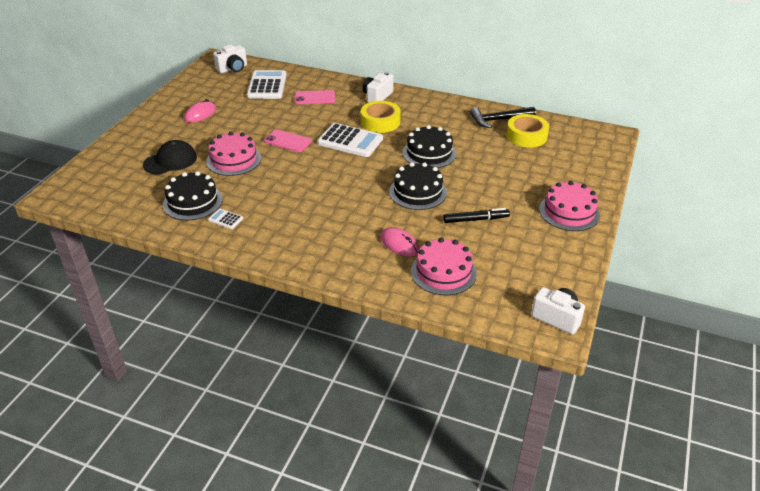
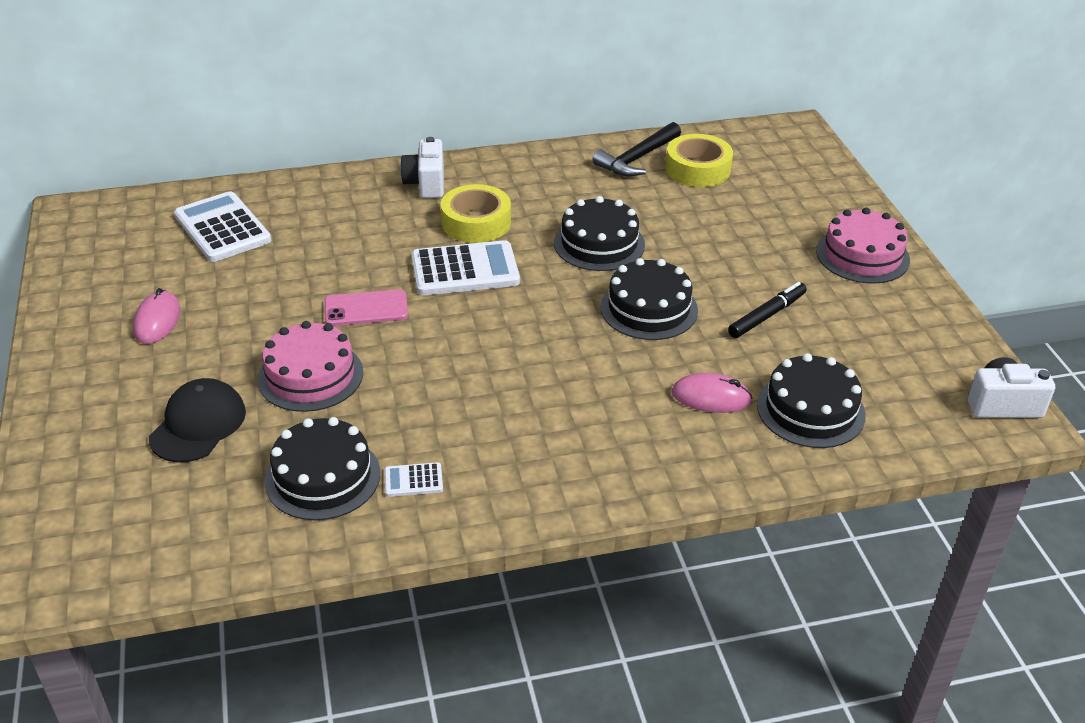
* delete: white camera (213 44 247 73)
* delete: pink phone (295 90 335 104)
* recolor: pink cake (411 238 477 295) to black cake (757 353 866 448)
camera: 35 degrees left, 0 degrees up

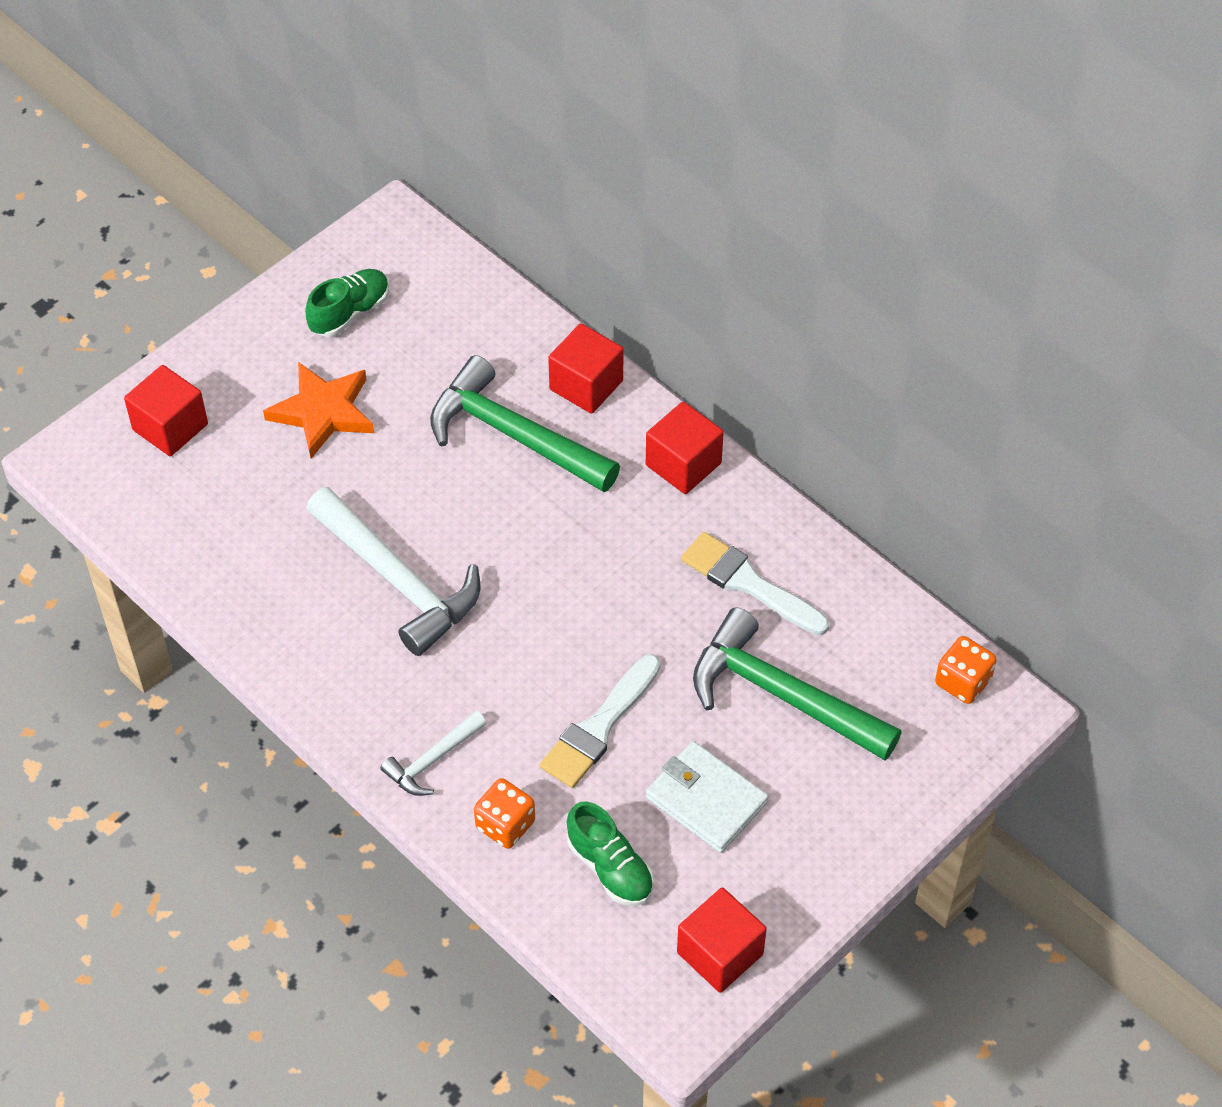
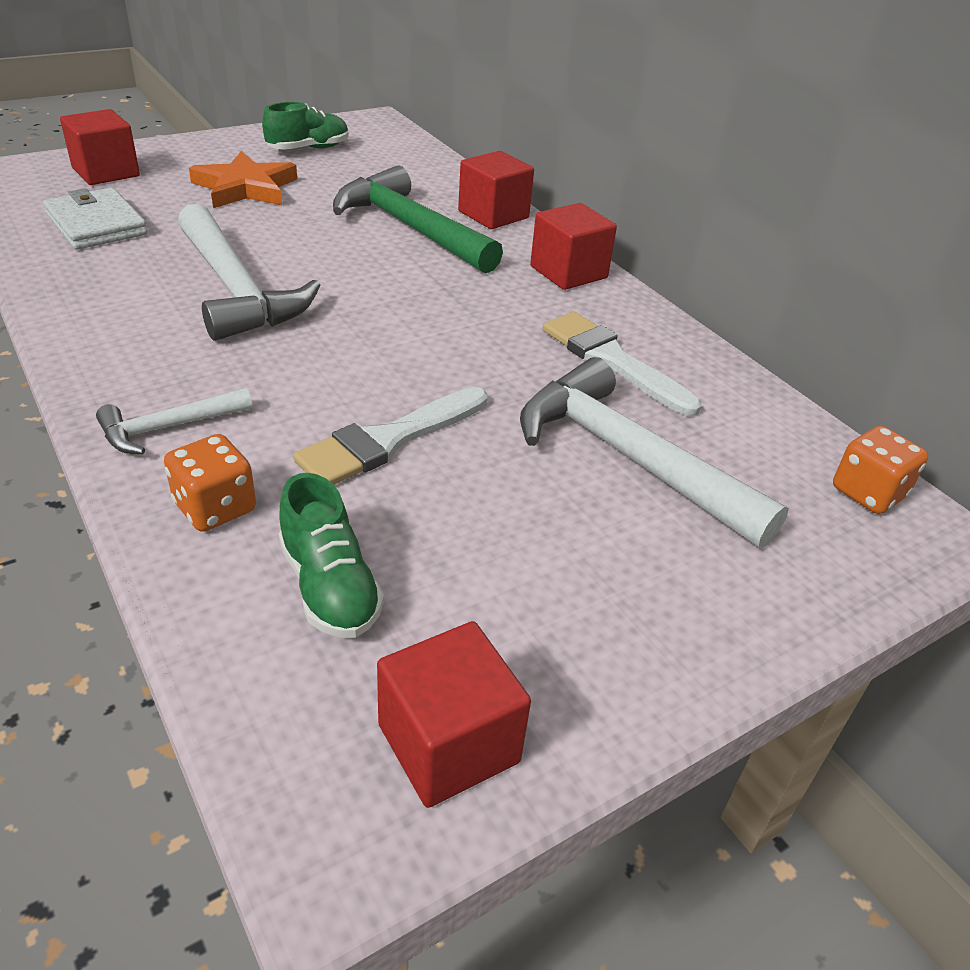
* move: white wallet (646 741 769 853) to (43 188 148 250)
* recolor: green hammer (693 607 902 760) to white hammer (520 357 789 548)
camera: 10 degrees right, 15 degrees down

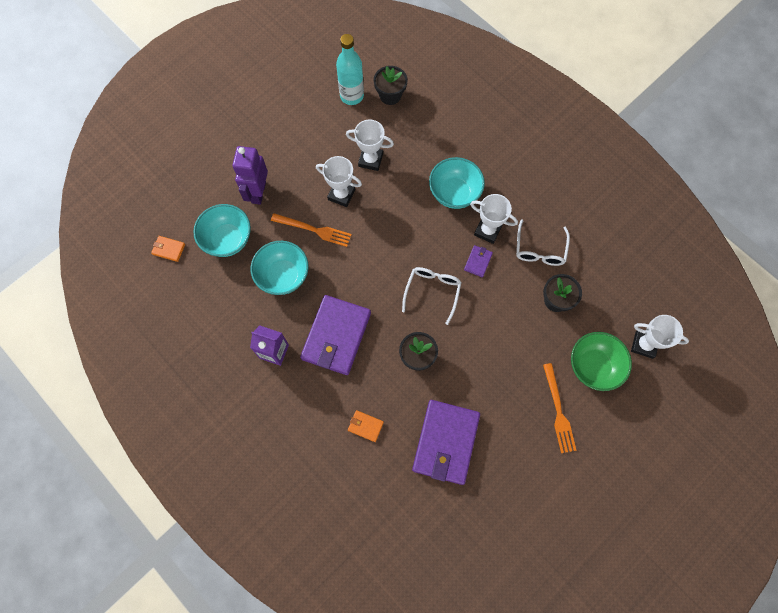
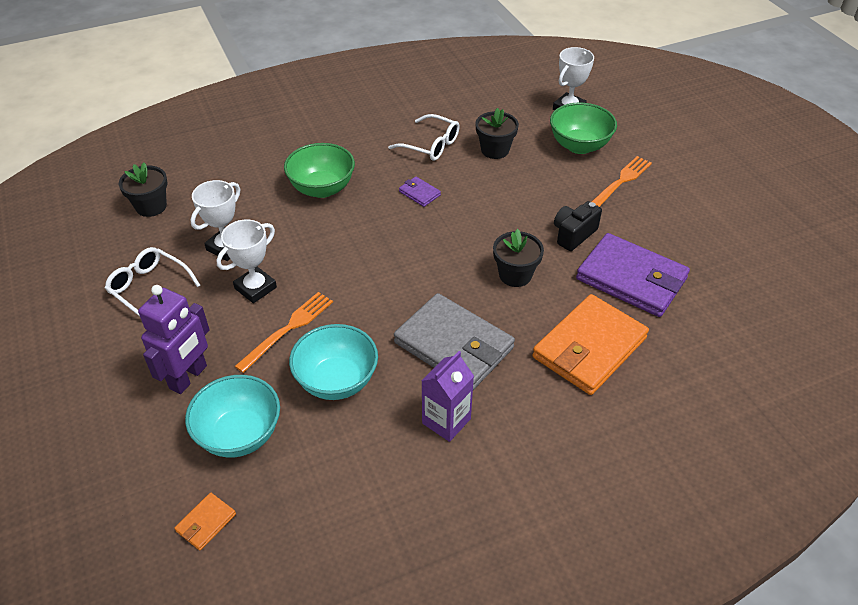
* rotate: purple robot (232 146 268 205) = (138 285 210 394) 90 degrees counterclockwise
* recolor: purple wallet (300 295 371 375) to grey wallet (394 293 515 390)
* delete: turquoise bottle (336 34 364 105)
* resize: orange wallet (348 410 384 442) = (532 294 649 395) x2.38
* move: white glasses (402 267 462 325) to (105 247 200 316)
* recolor: turquoise bowl (429 157 485 209) to green bowl (284 143 355 198)
* delete: white trophy (470 194 518 244)
* rotate: orange fork (543 363 577 453) = (591 156 652 207) 60 degrees counterclockwise
* insert: black camera (554 201 602 251)
camera: 70 degrees left, 25 degrees down

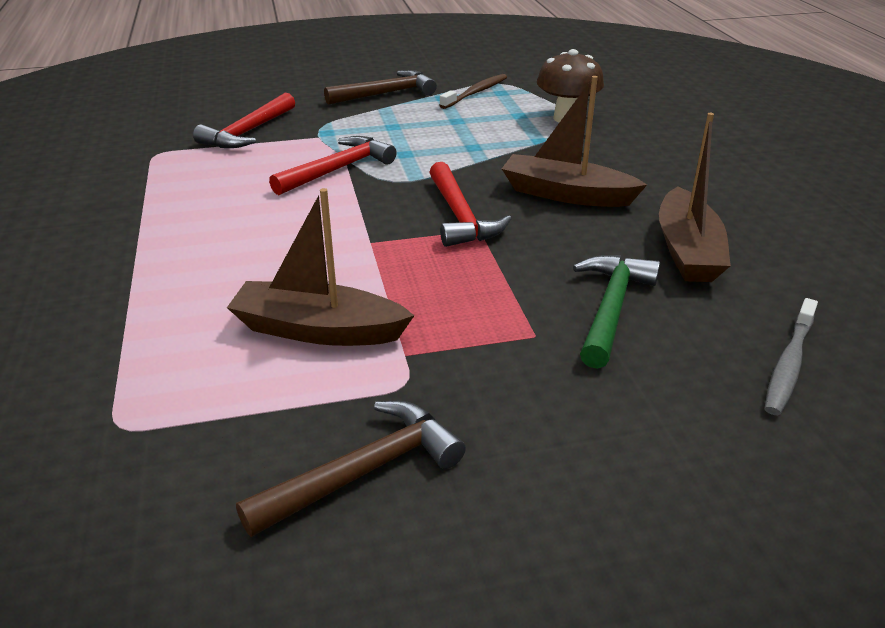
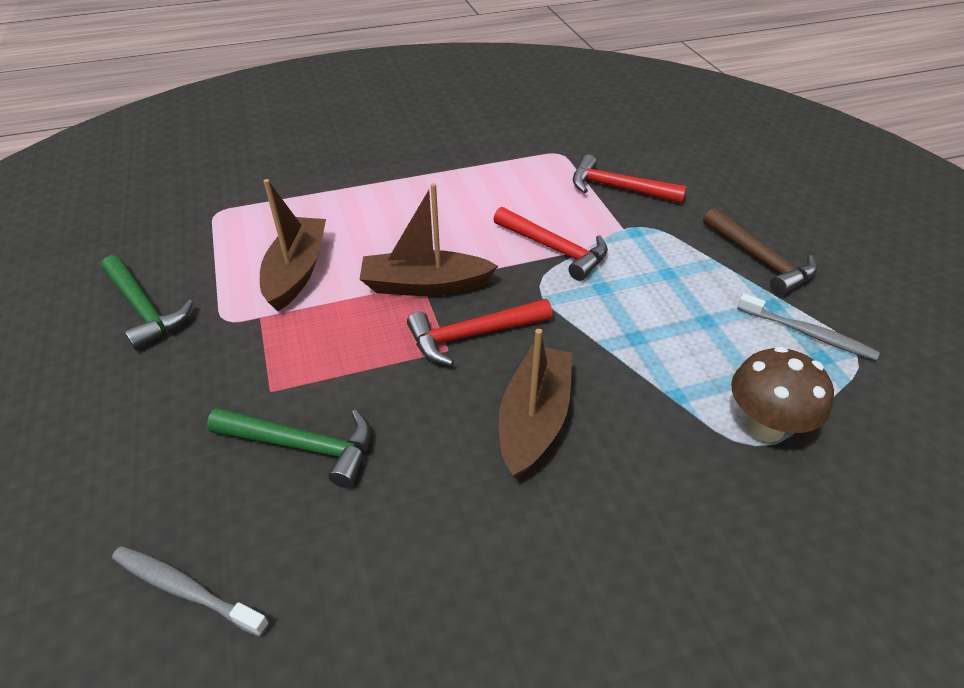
* recolor: brown hammer (236 401 466 537) to green hammer (101 255 193 350)
* recolor: brown toothbrush (439 74 507 109) to grey toothbrush (737 293 880 360)
* move: brown boat (659 113 731 282) to (360 183 498 296)
camera: 85 degrees right, 10 degrees up

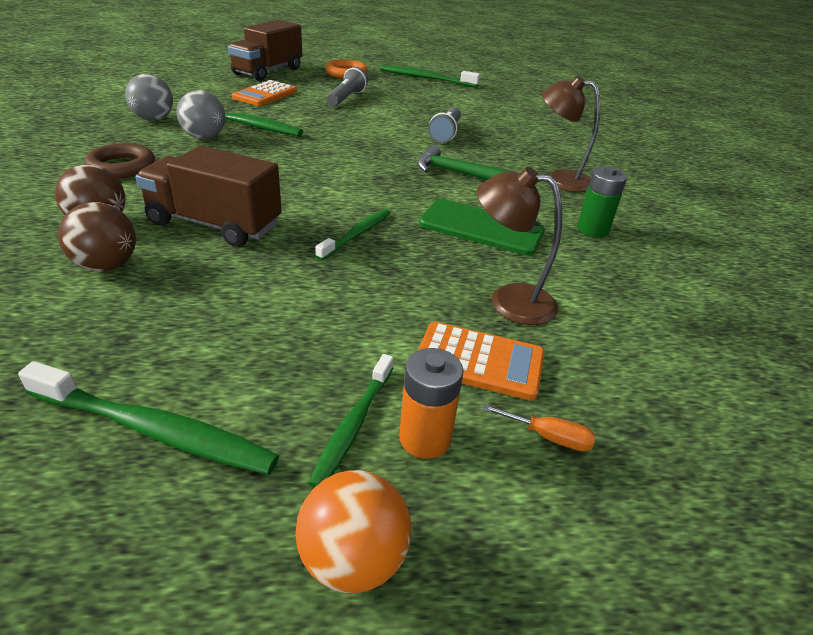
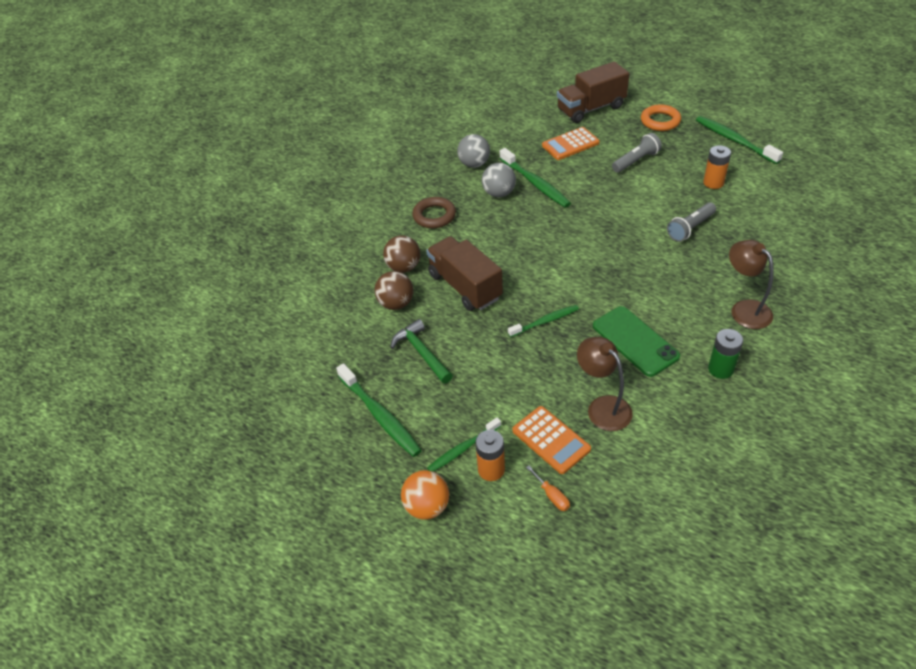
* move: green hammer (417 145 513 180) to (391 319 453 384)
* insert: orange battery (703 145 731 189)
camera: 40 degrees right, 10 degrees up

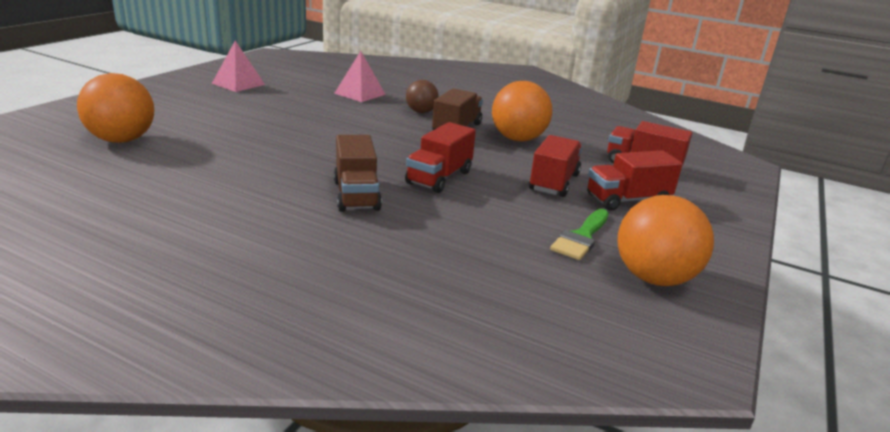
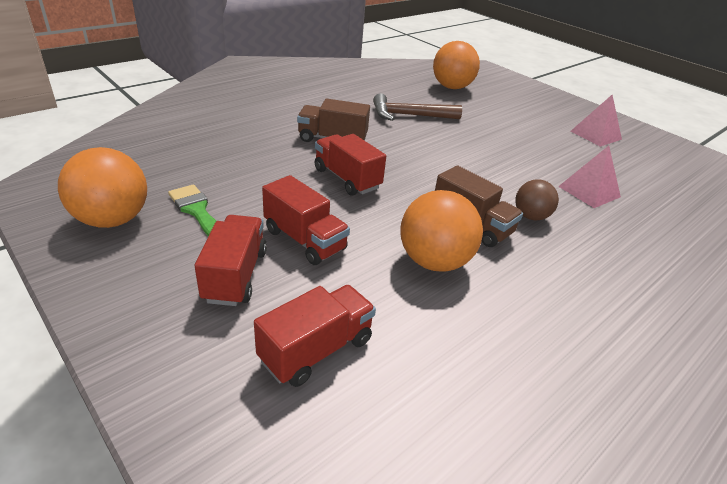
* insert: brown hammer (373 93 462 121)
camera: 110 degrees right, 10 degrees up

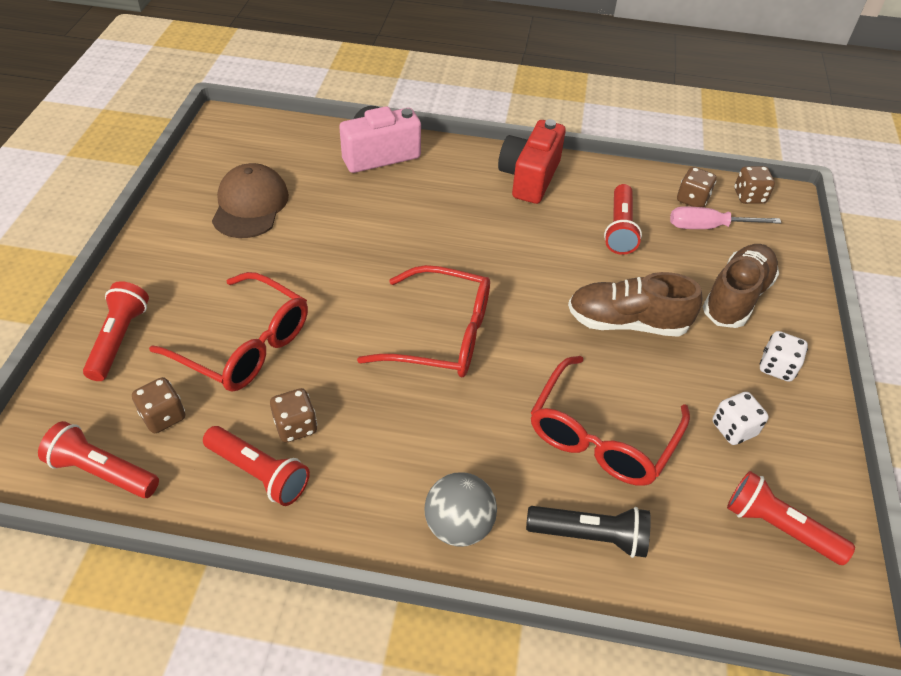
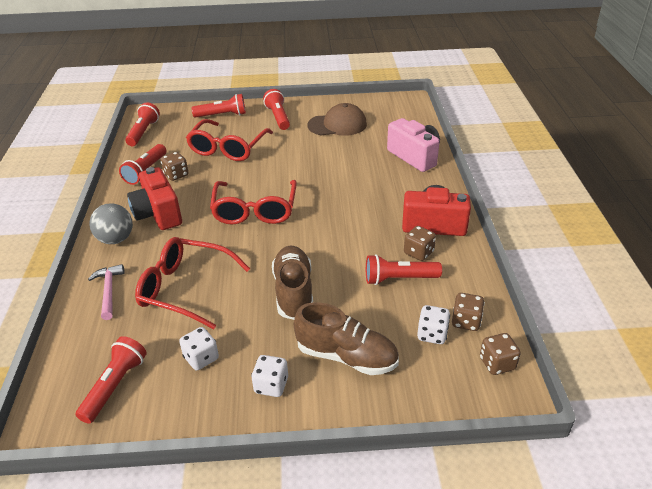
* move: brown dice (132 377 185 433) to (404 226 436 261)
* replace: black flashlight (526 506 651 558) to pink hammer (88 264 125 320)
* replace: pink screwdriver (670 206 781 229) to white dice (417 305 450 344)
* insert: red camera (127 167 182 230)
* insert: red flashlight (263 89 290 130)
camera: 80 degrees right, 10 degrees down

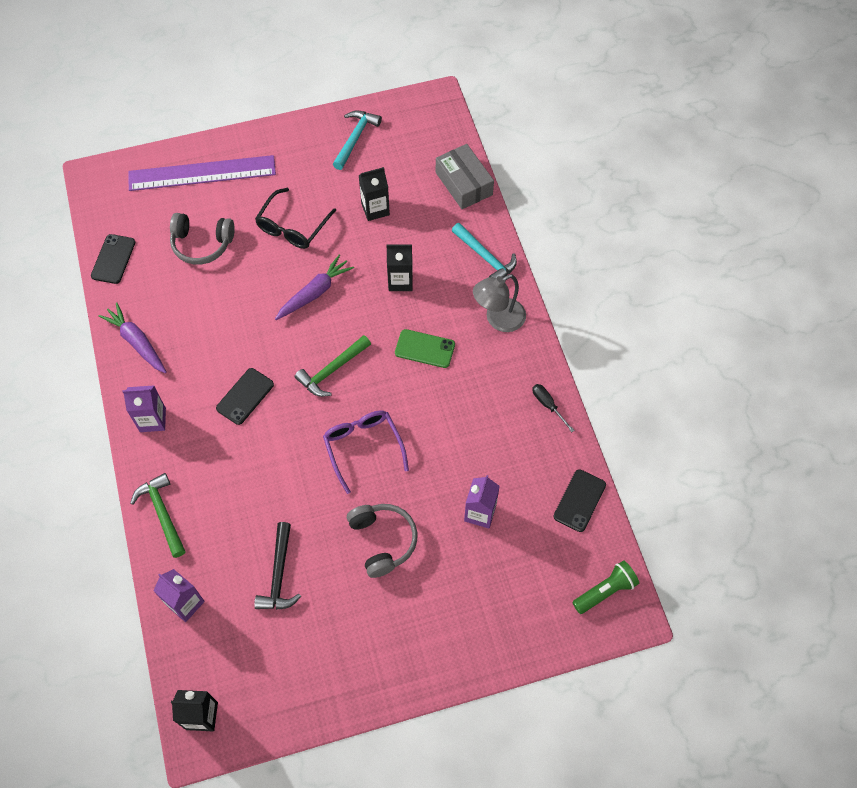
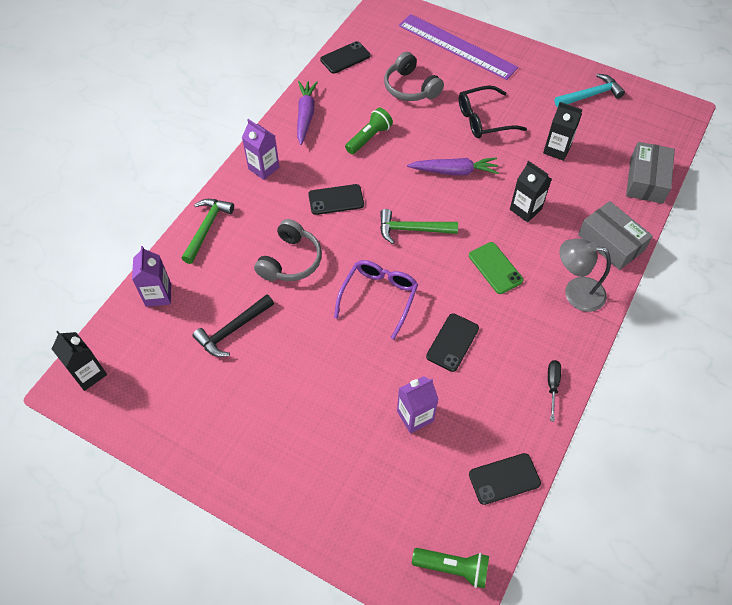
* move: grey headphones (347 504 418 578) to (254 219 322 281)
* replace: turquoise hammer (452 223 517 278) to grey box (578 201 653 270)
* insert: green flashlight (345 108 393 154)
* insert: black phone (426 313 479 372)
camera: 45 degrees right, 5 degrees down

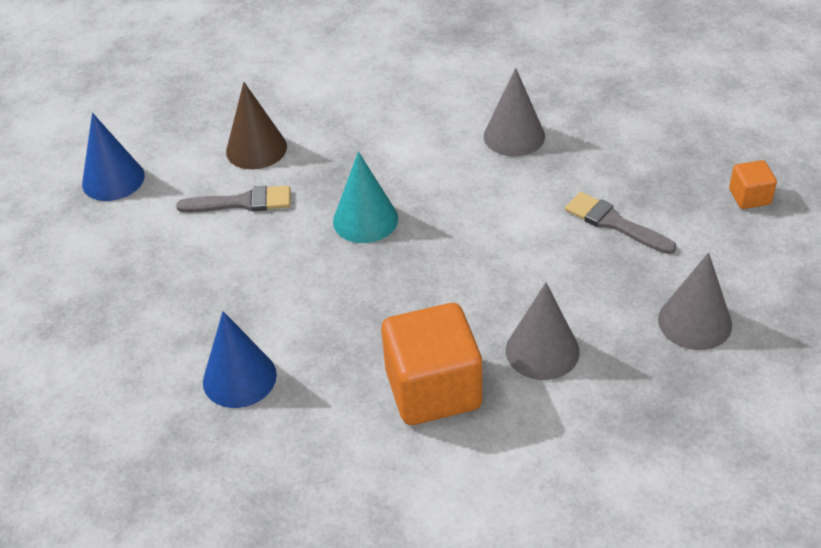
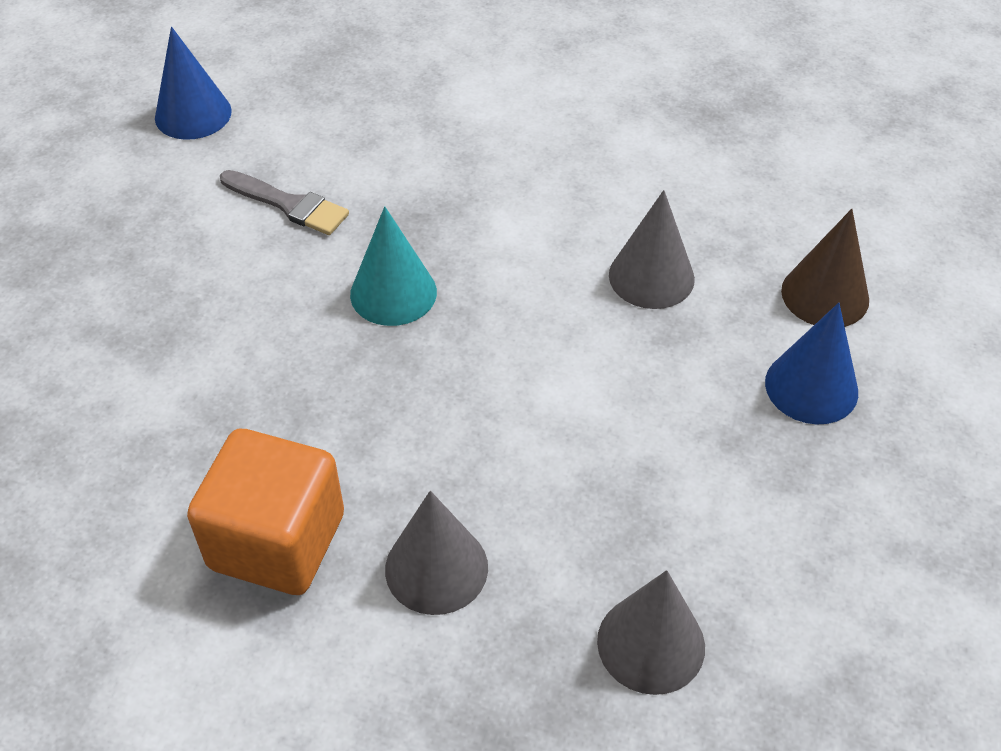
* move: blue cone (203 311 277 408) to (765 303 858 424)
* move: brown cone (226 82 287 169) to (781 209 869 327)
* delete: grey brush (565 192 676 254)
* delete: orange cube (729 160 777 209)
camera: 30 degrees right, 5 degrees up

